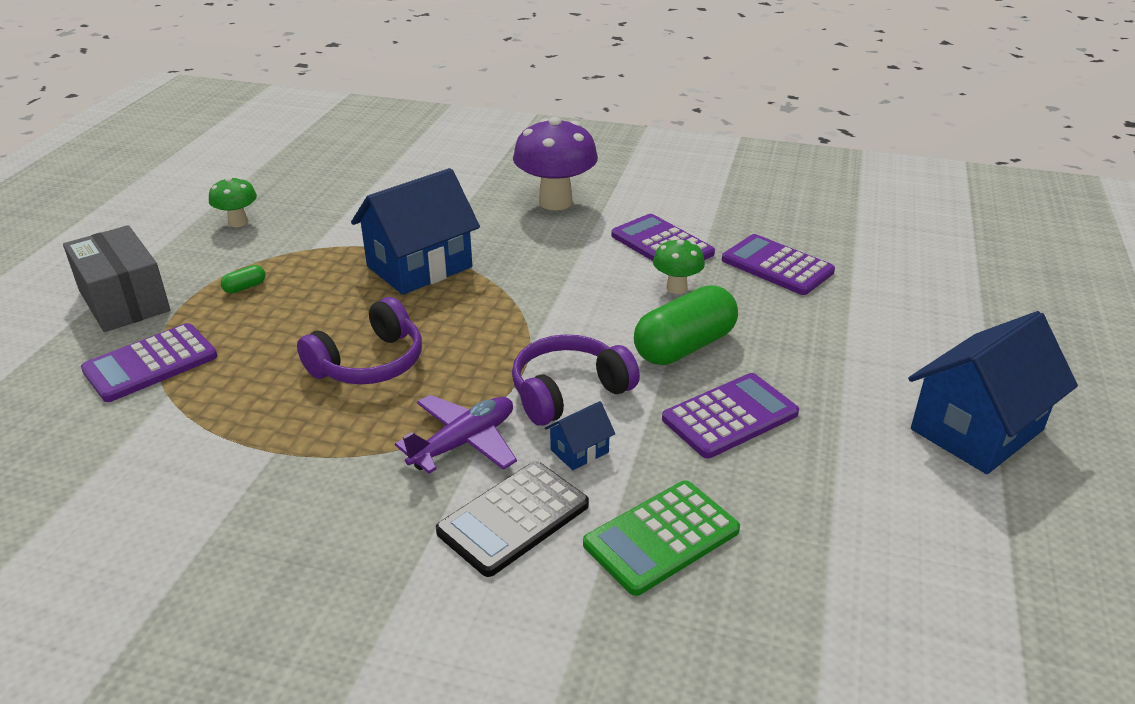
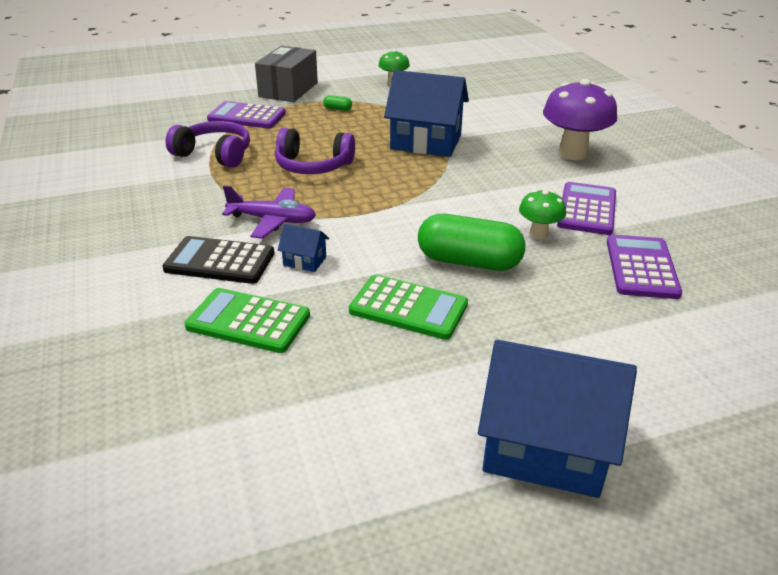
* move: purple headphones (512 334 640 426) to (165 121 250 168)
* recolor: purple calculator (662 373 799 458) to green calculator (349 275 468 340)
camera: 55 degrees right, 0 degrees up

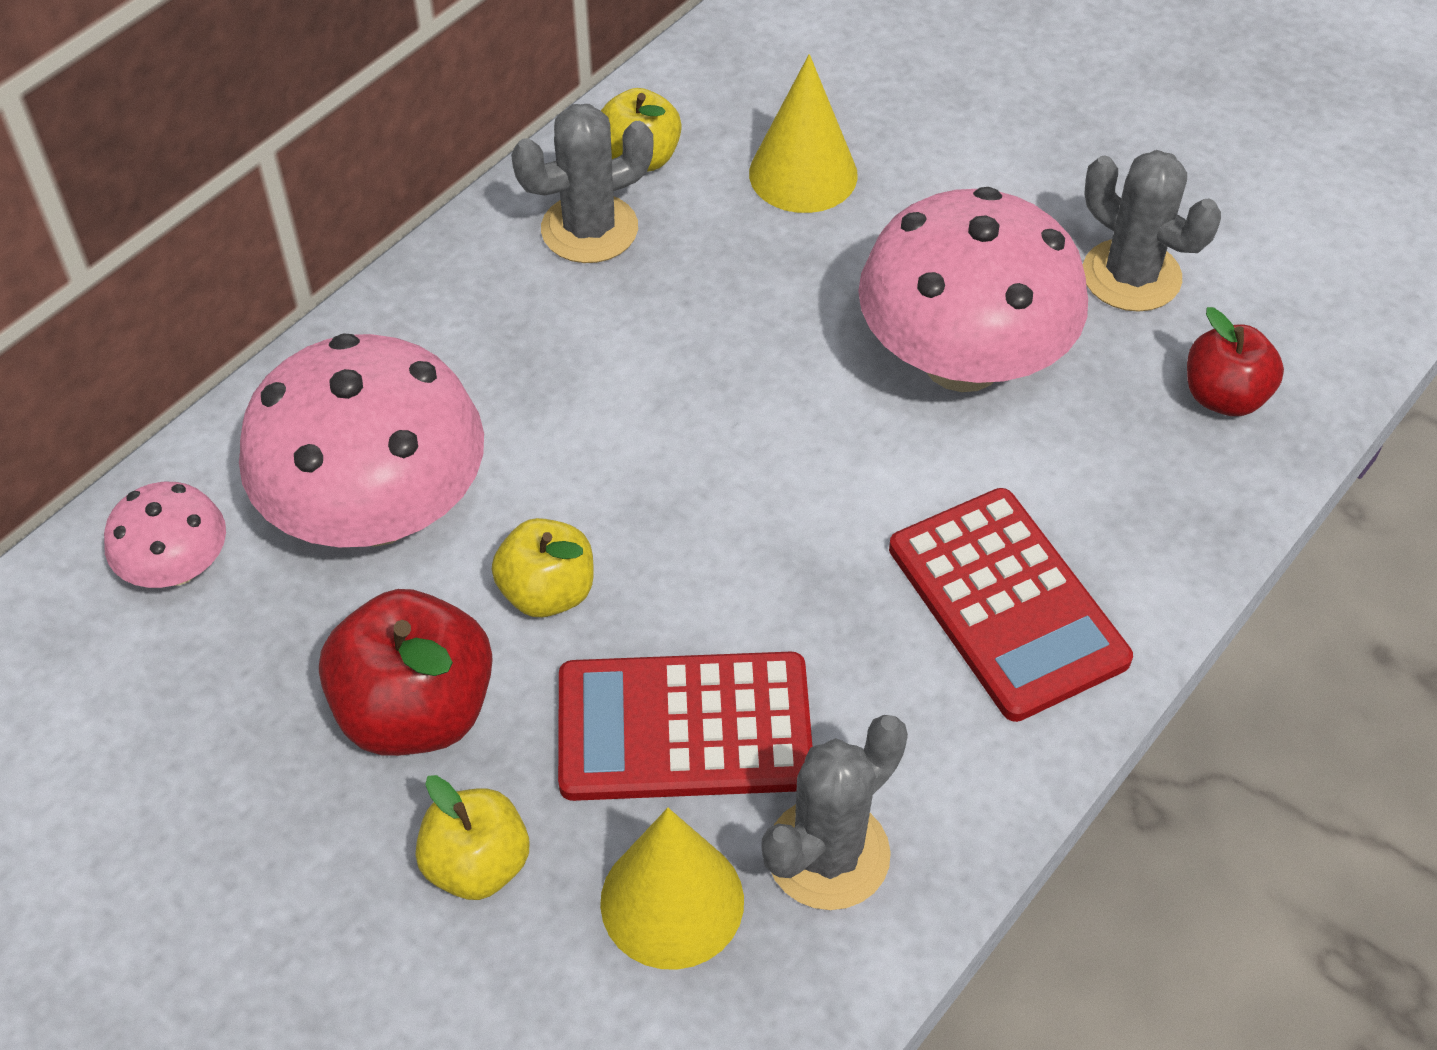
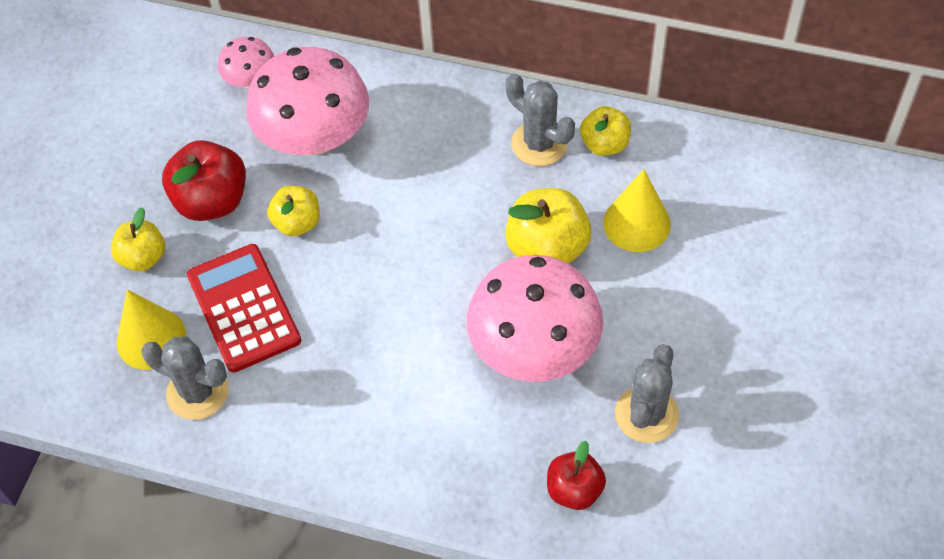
* delete: red calculator (889 488 1133 722)
* insert: yellow apple (505 188 591 264)
camera: 70 degrees right, 5 degrees up

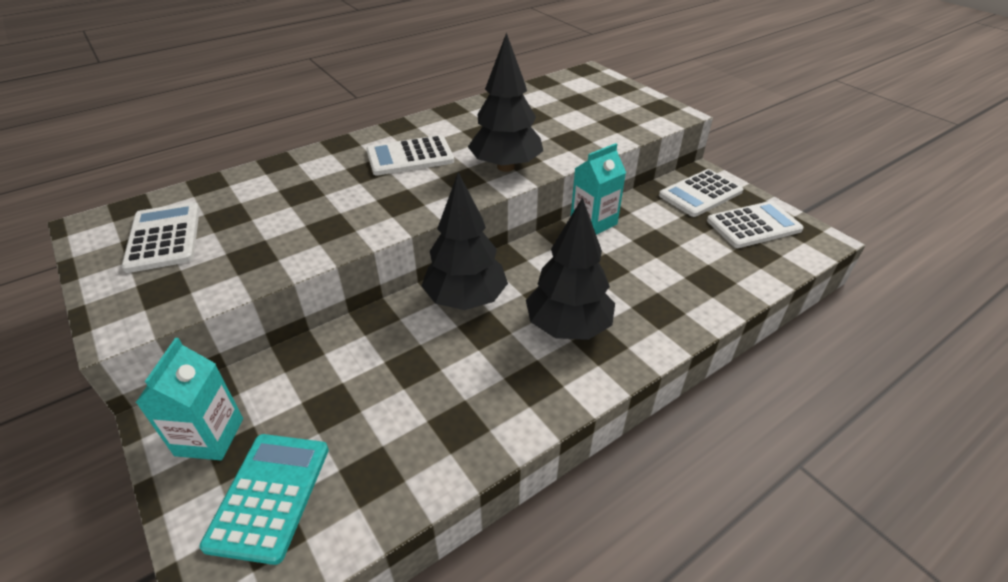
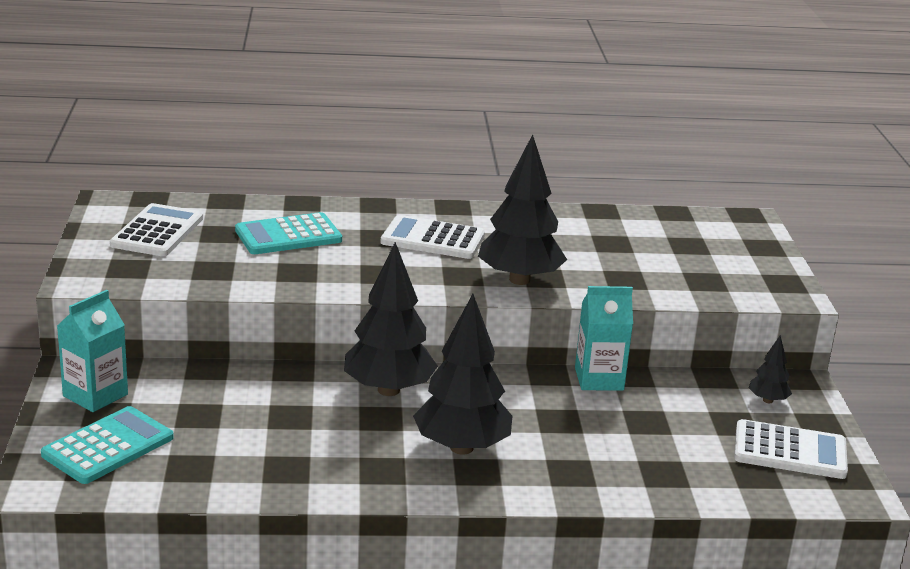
* replace: white calculator (659 169 743 217) to black tree (749 336 792 403)
* insert: turquoise calculator (235 212 342 254)
camera: 30 degrees right, 15 degrees down

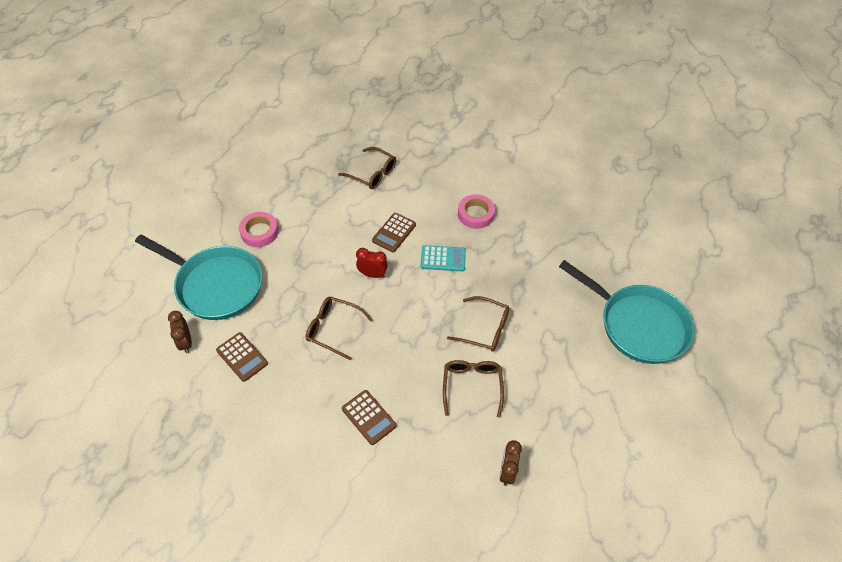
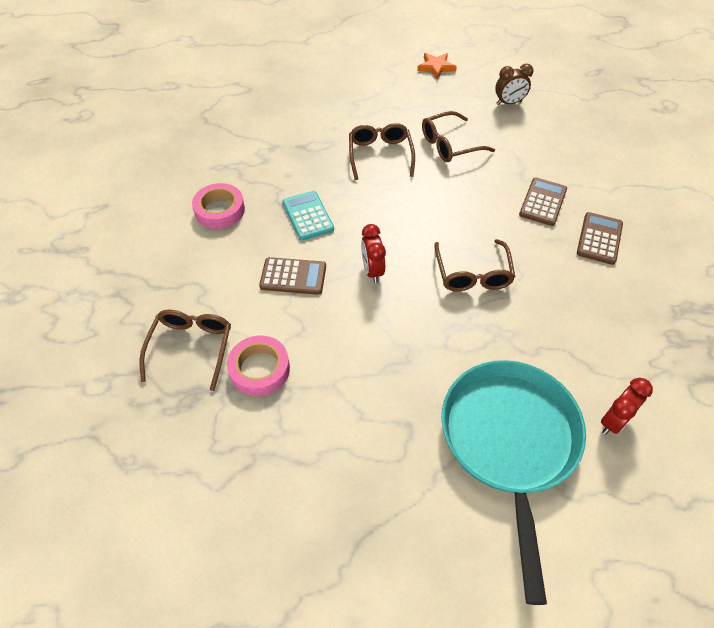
* recolor: brown clock (168 311 192 353) to red clock (601 378 653 435)
* move: brown calculator (216 332 268 382) to (577 212 623 265)
* move: pink tape (239 212 278 247) to (227 336 290 396)
* delete: turquoise pan (559 260 695 364)
* insert: orange star (417 53 457 79)
camera: 115 degrees left, 0 degrees up

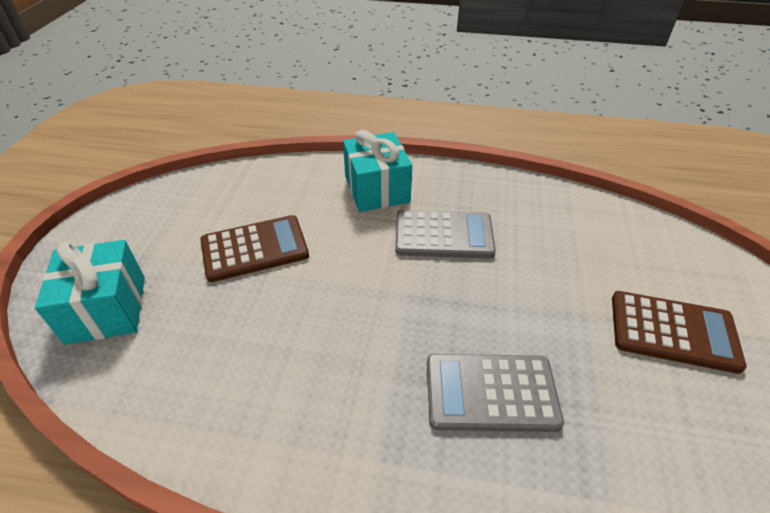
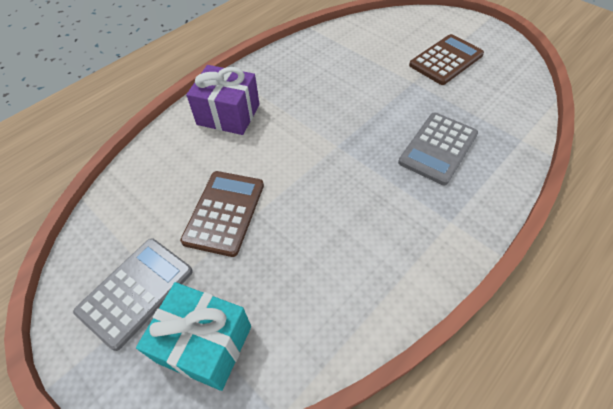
* recolor: turquoise gift (343 130 412 212) to purple gift (186 65 260 135)
* move: grey calculator (395 210 496 259) to (73 238 193 351)
camera: 55 degrees left, 10 degrees up

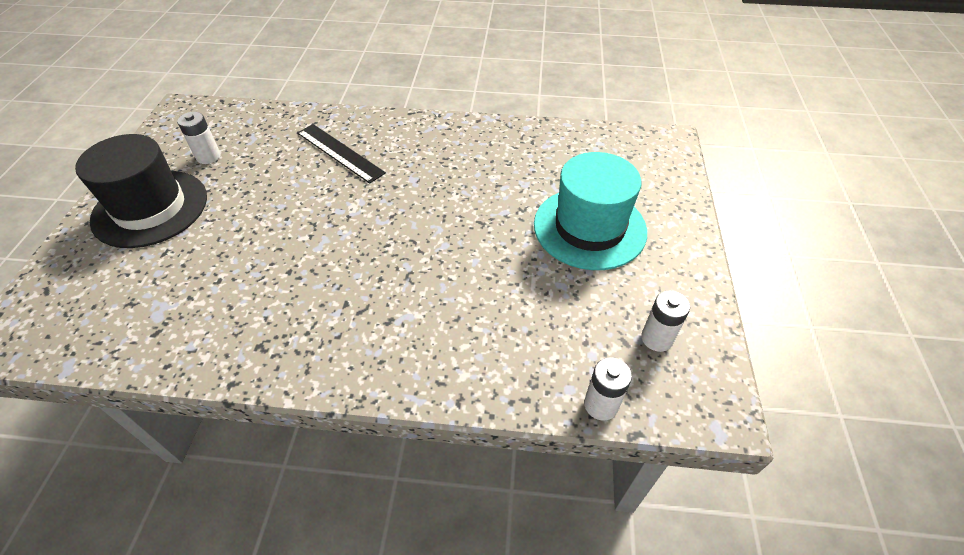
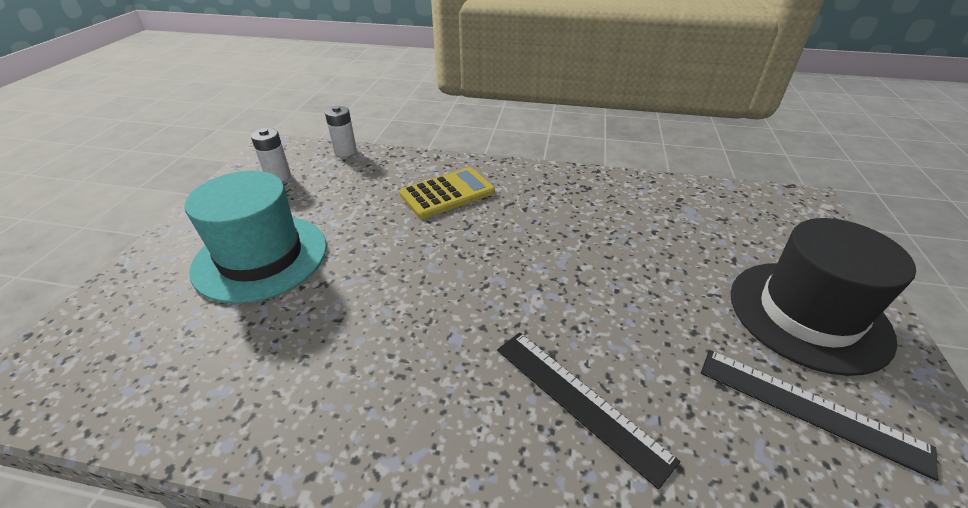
* replace: white battery (177 112 221 164) to black ruler (701 350 938 481)
* insert: yellow calculator (399 167 495 219)
camera: 175 degrees left, 10 degrees down

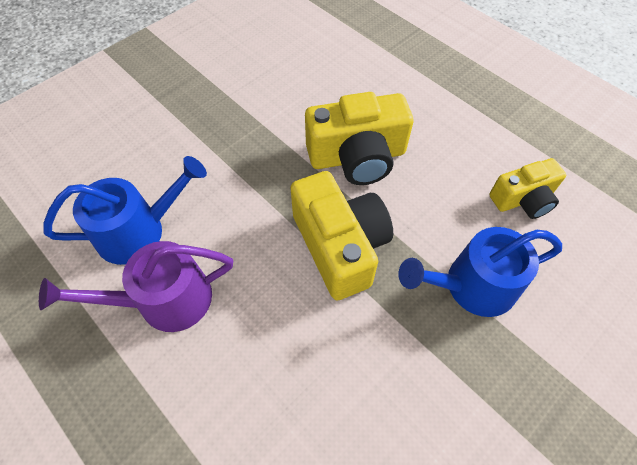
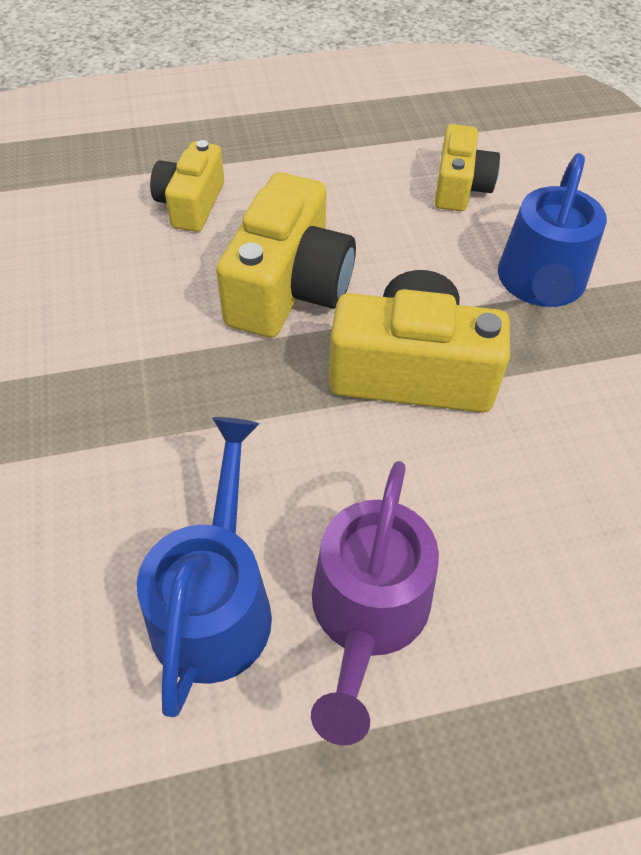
* insert: yellow camera (150 140 224 232)
camera: 60 degrees left, 5 degrees down

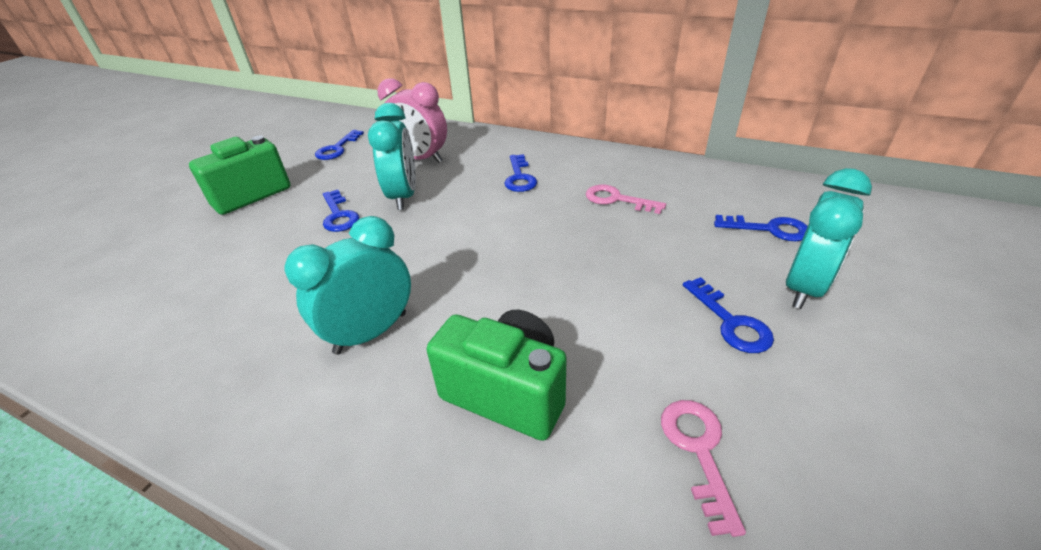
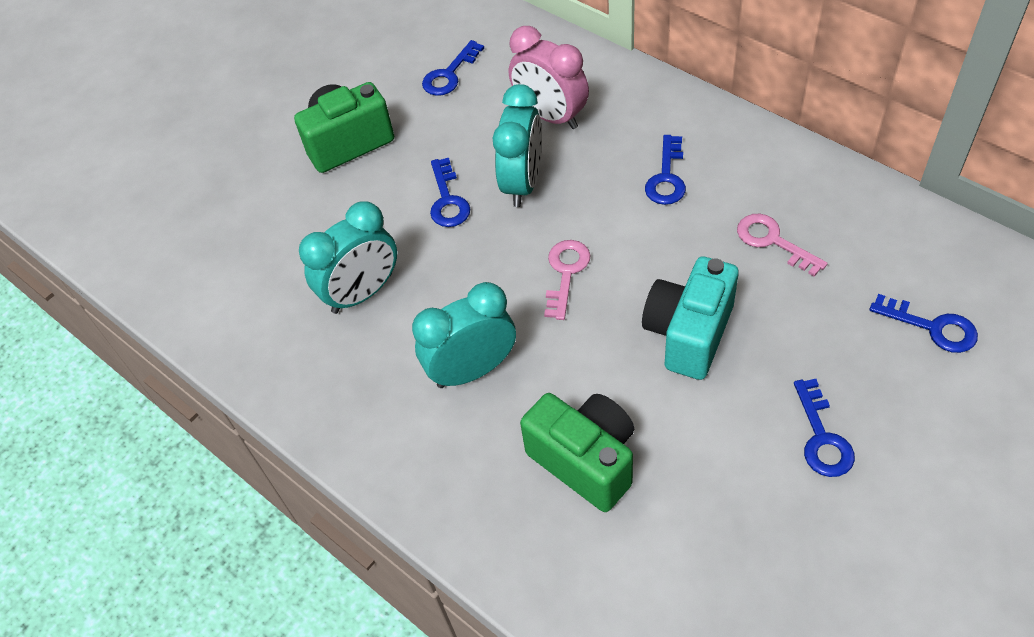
* move: pink key (661 400 746 537) to (544 240 591 320)
* move: turquoise clock (786 168 872 309) to (299 201 397 314)
* insert: turquoise camera (642 257 739 380)
camera: 20 degrees right, 15 degrees up

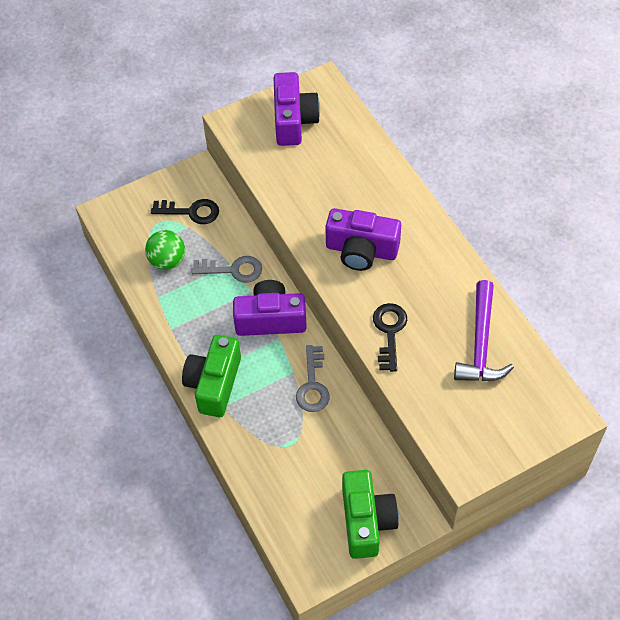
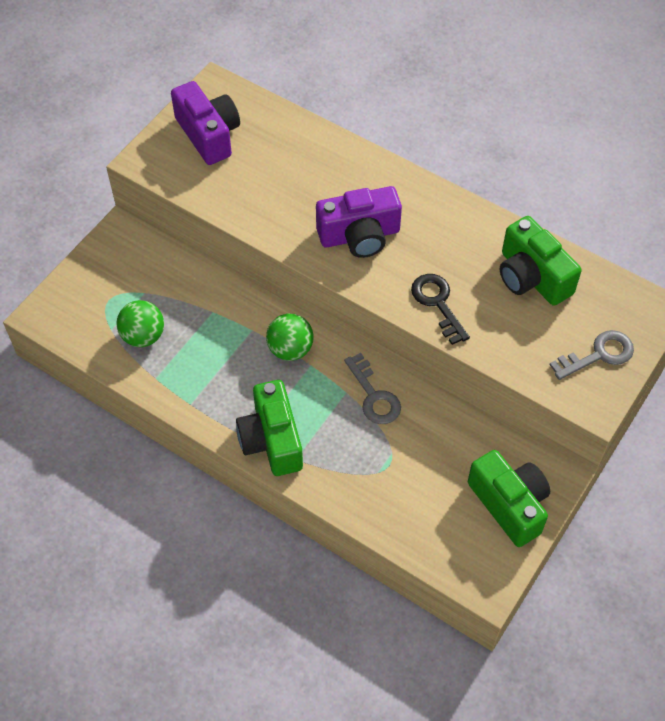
* delete: black key (151 199 219 224)
* move: grey key (191 256 262 283) to (550 330 634 380)
* replace: purple camera (233 280 307 336) to green ball (266 314 314 361)
* replace: purple hammer (454 280 514 381) to green camera (500 216 582 306)
camera: 30 degrees left, 0 degrees up

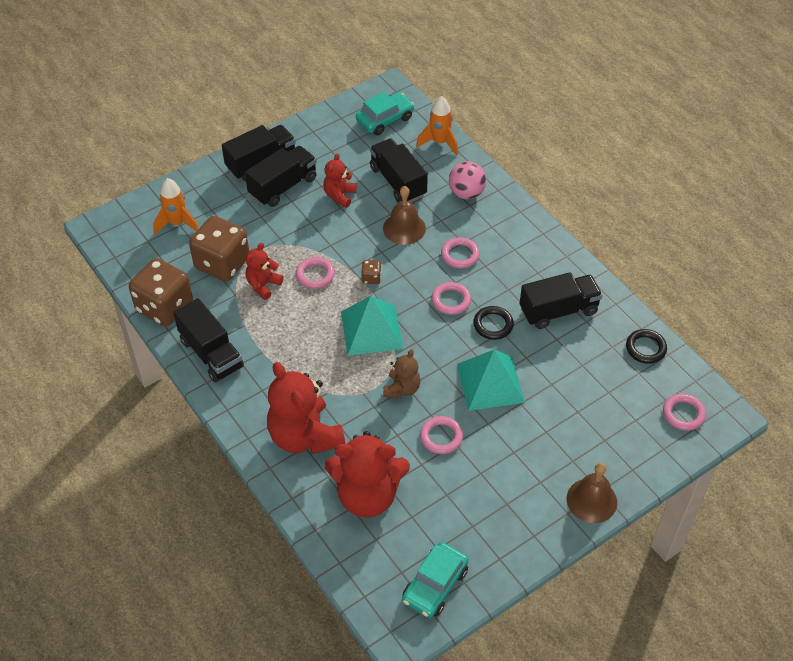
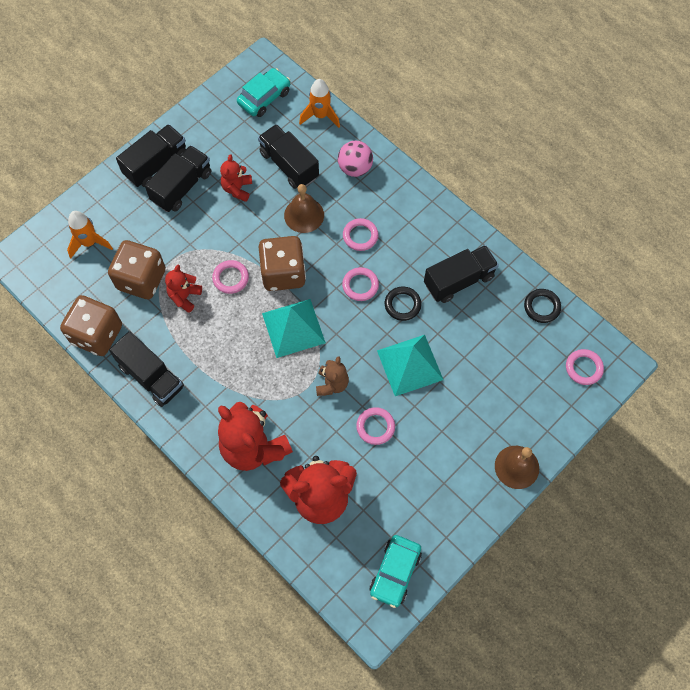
* resize: brown dice (361 260 381 284) = (259 236 306 291) x2.41
camera: 10 degrees left, 15 degrees up

